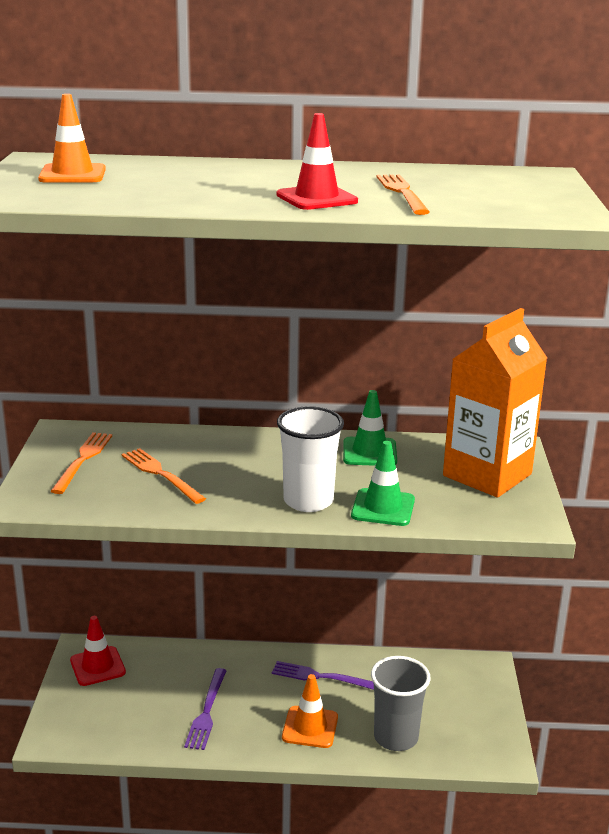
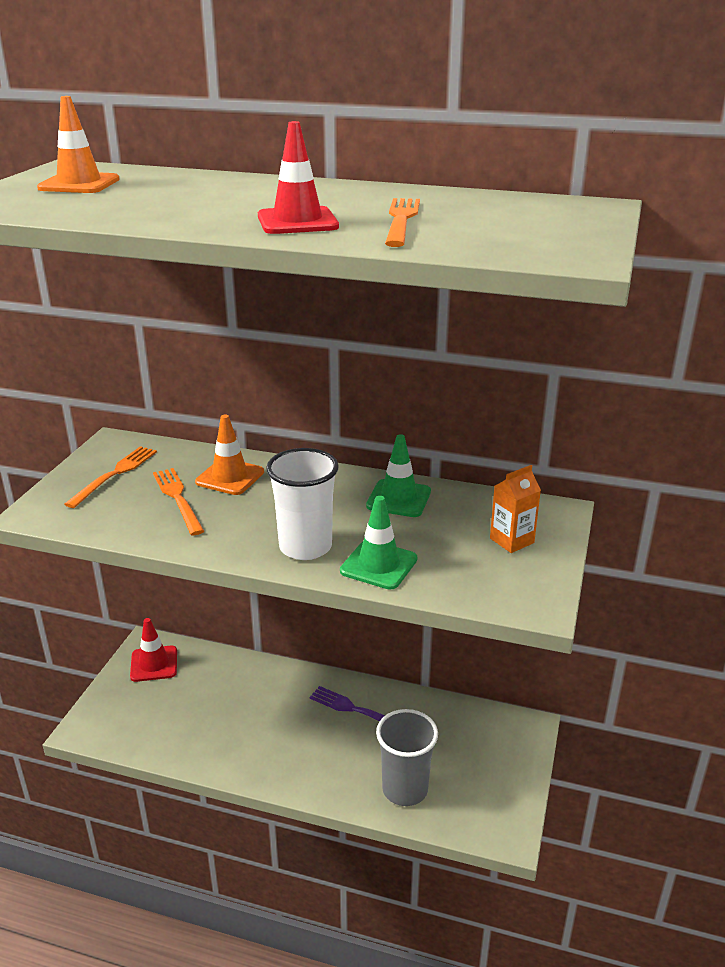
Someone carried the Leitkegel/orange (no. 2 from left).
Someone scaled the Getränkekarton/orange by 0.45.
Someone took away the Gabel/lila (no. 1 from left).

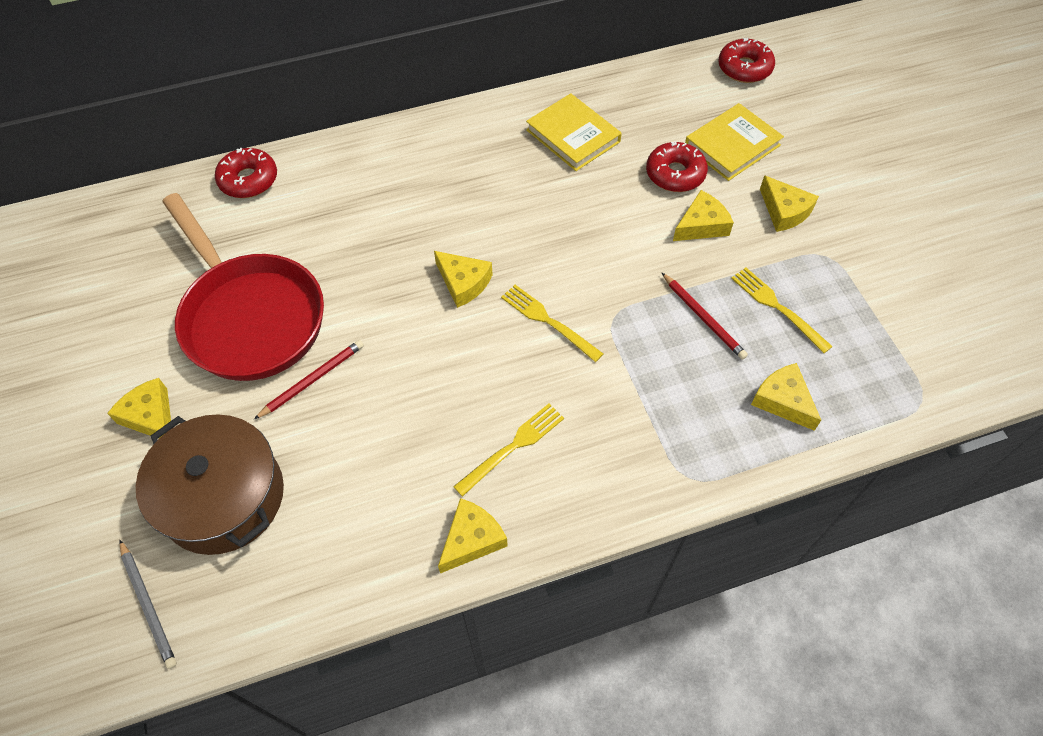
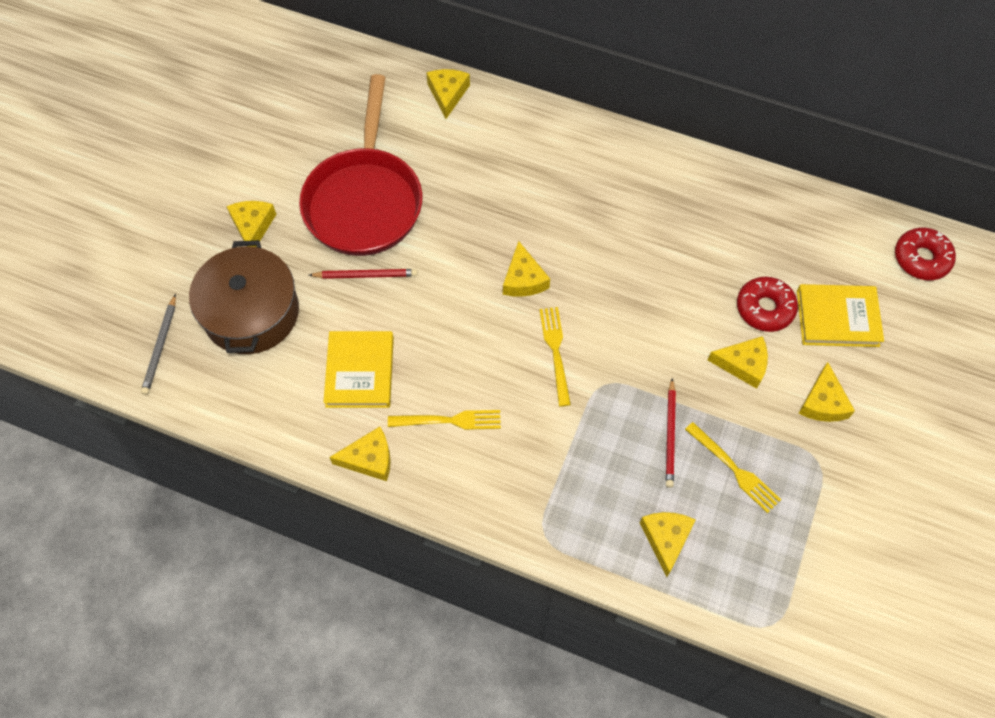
Someone carried the Buch/gelb (no. 1 from left).
Someone swapped the Donut/rot (no. 1 from left) for the Käse/gelb (no. 3 from left).
Someone rotated the Gabel/gelb (no. 3 from left) by 135 degrees clockwise.

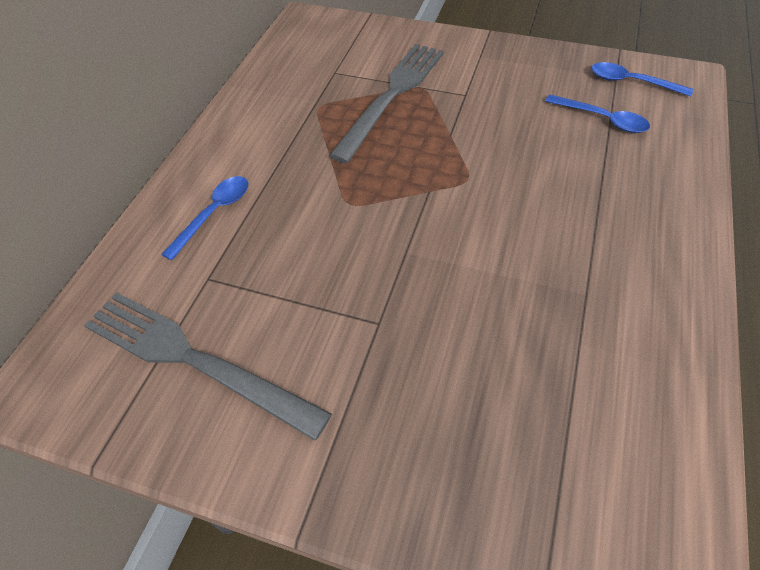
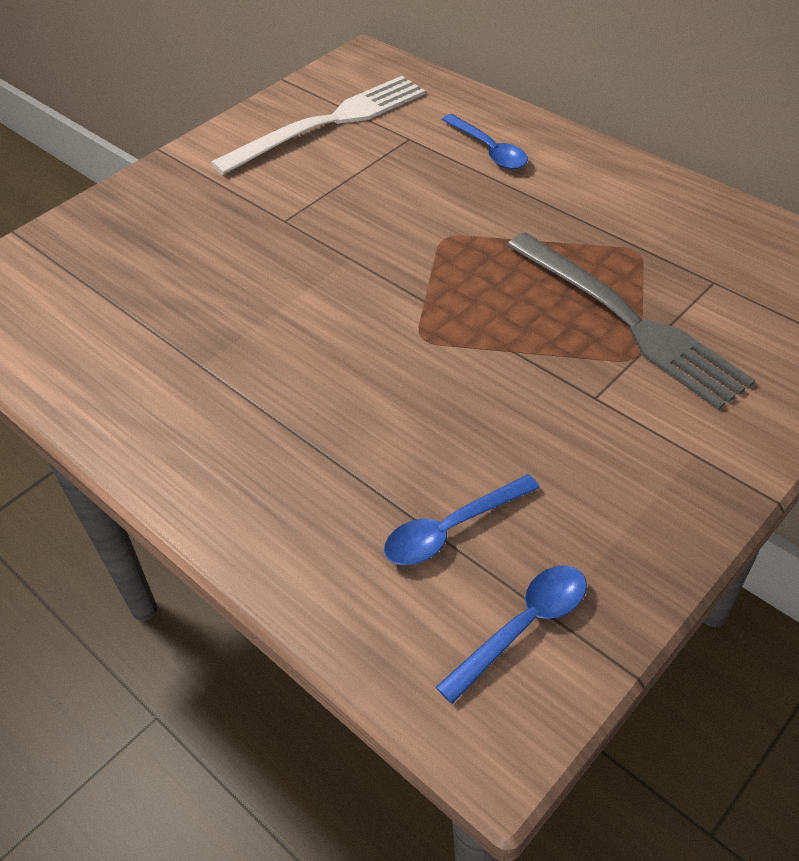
Someone repainted the Gabel/grau (no. 1 from left), which became the Gabel/weiß.

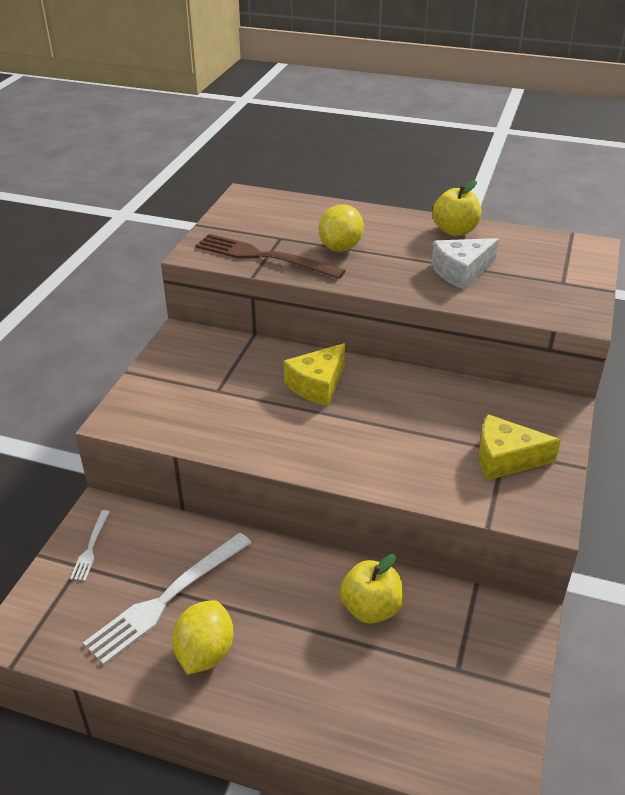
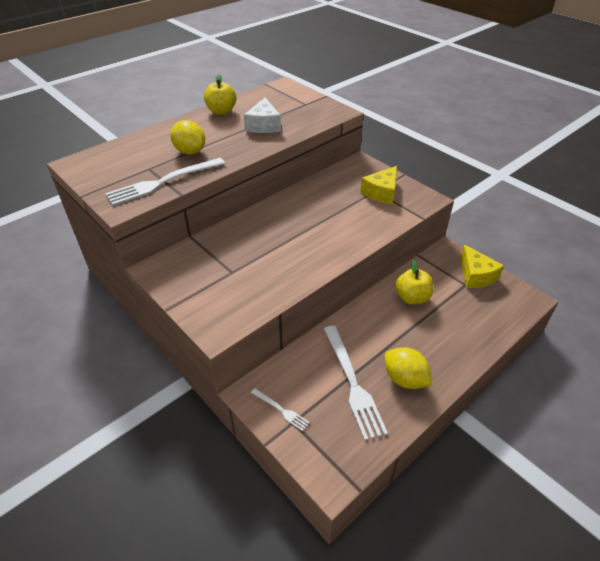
Someone repainted the Gabel/braun, which became the Gabel/weiß (no. 1 from left).
Someone carried the Käse/gelb (no. 1 from left in the first image).

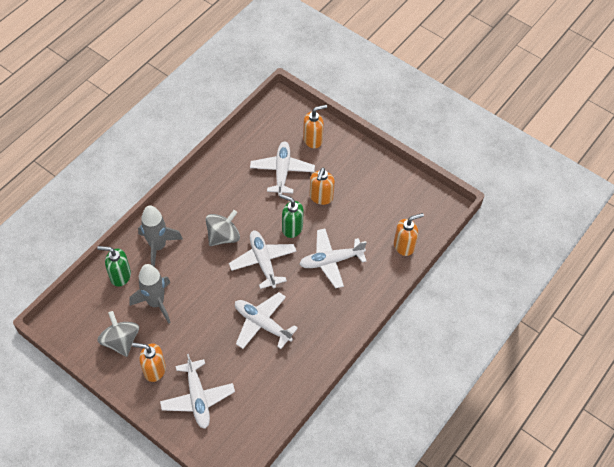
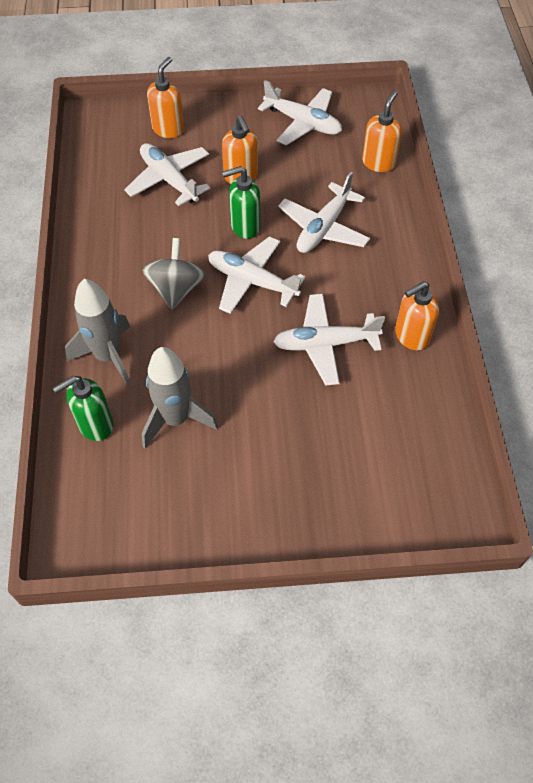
Someone carried the Flugzeug/weiß (no. 1 from left in the first image).
Someone carried the Seifenspender/orange (no. 1 from left in the first image).
Someone took away the Kreisel/grau (no. 1 from left).

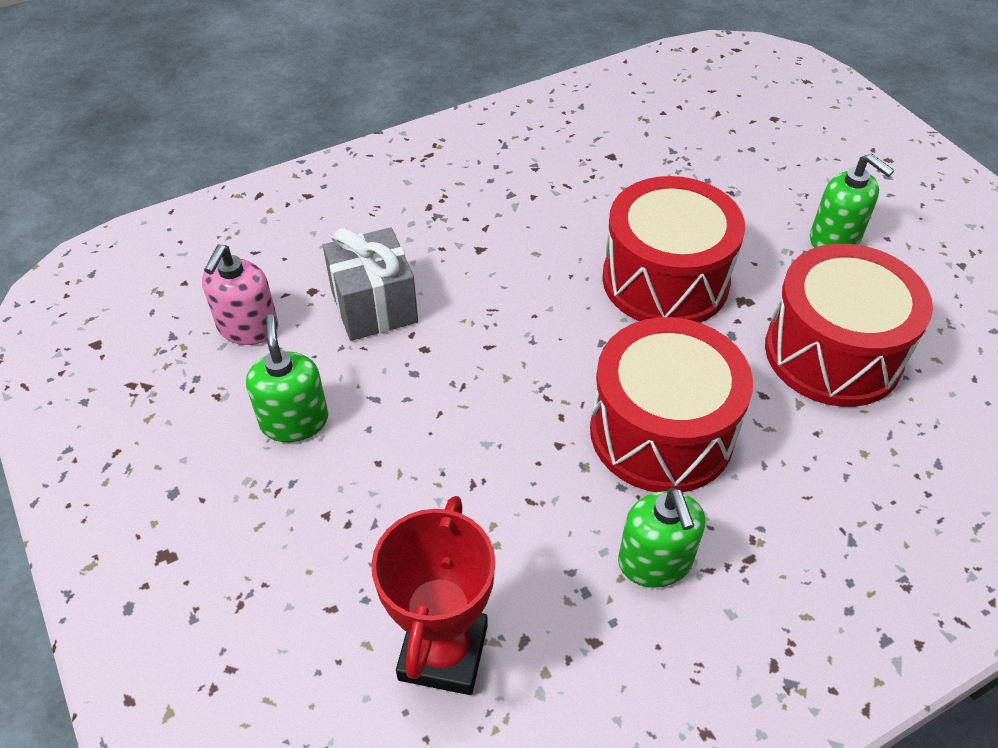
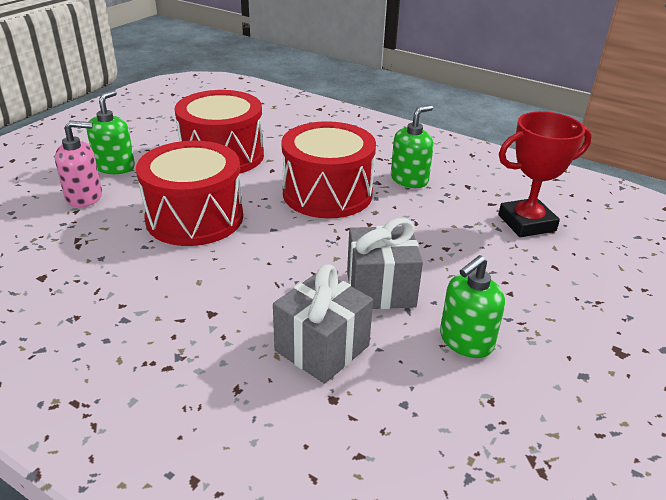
Someone carried the Seifenspender/rosa.
Someone put down the Geschenk/grau (no. 2 from left).

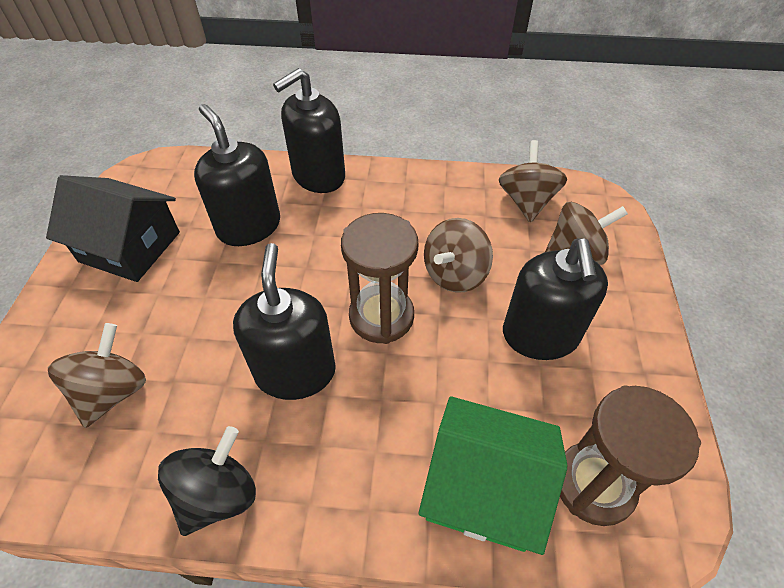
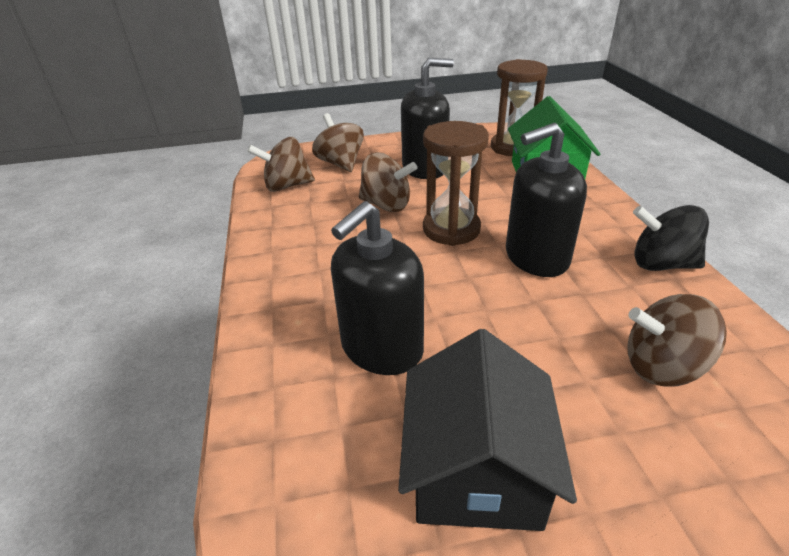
Someone took away the Seifenspender/schwarz (no. 3 from left).

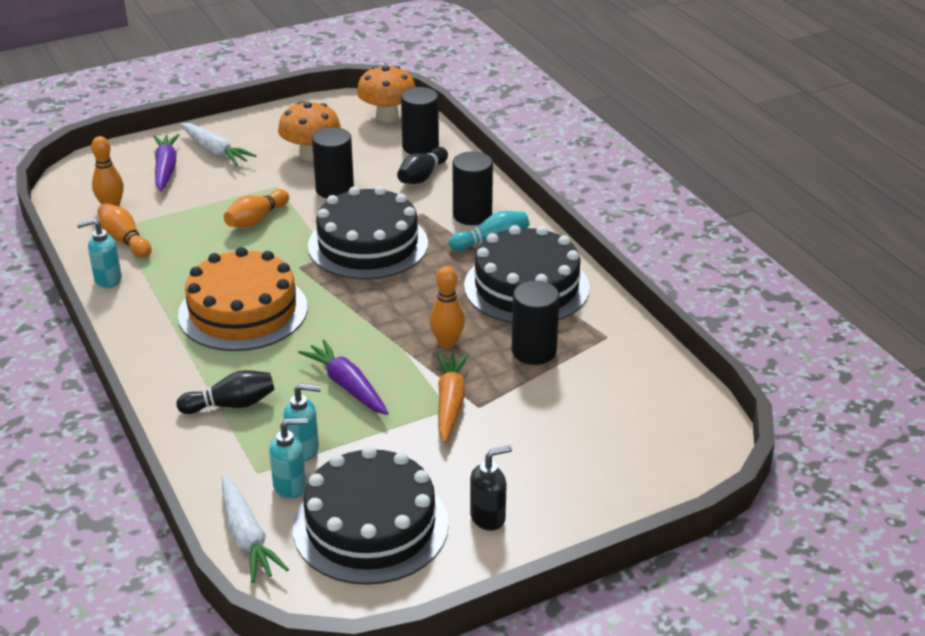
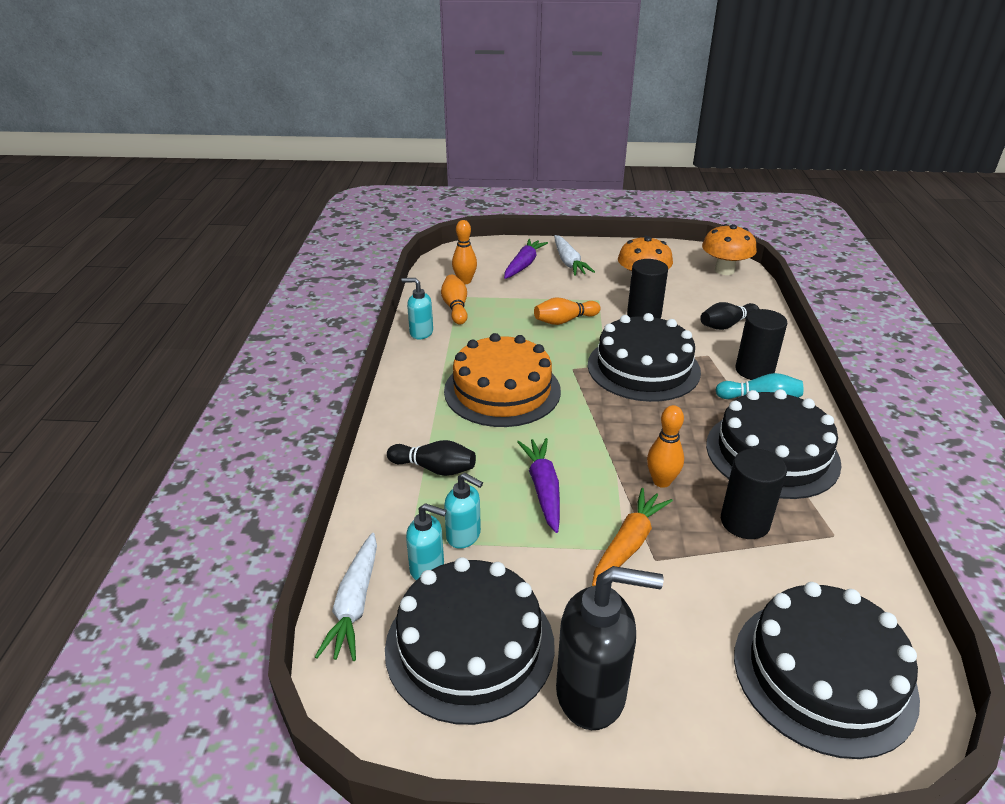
Someone scaled the Seifenspender/schwarz by 1.79.
Someone put down the Kuchen/schwarz (no. 4 from left).
Someone took away the Vollzylinder/schwarz (no. 2 from left).

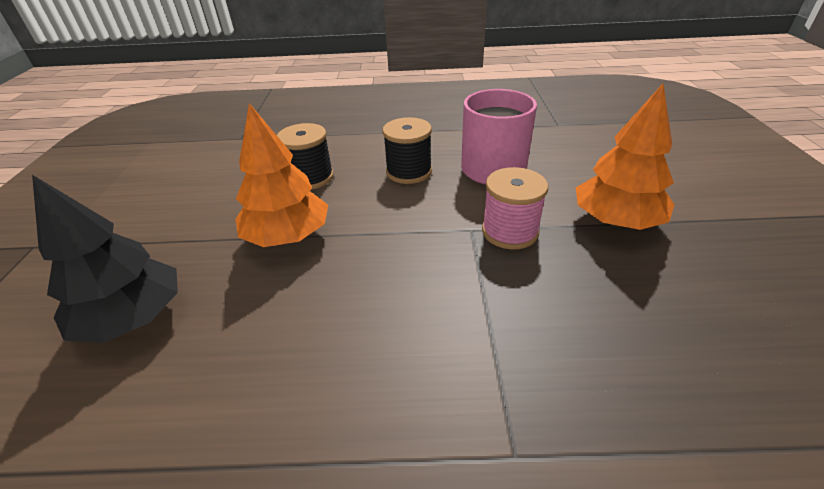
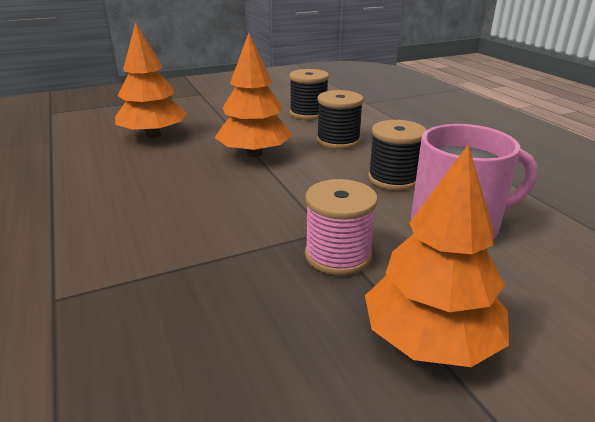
Someone repainted the Baum/schwarz, which became the Baum/orange (no. 1 from left).
Someone put down the Garnrolle/schwarz (no. 1 from left).

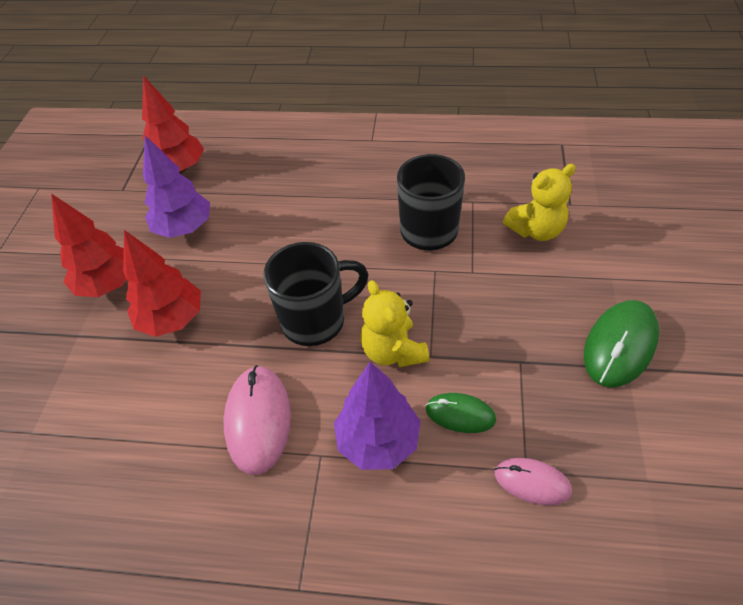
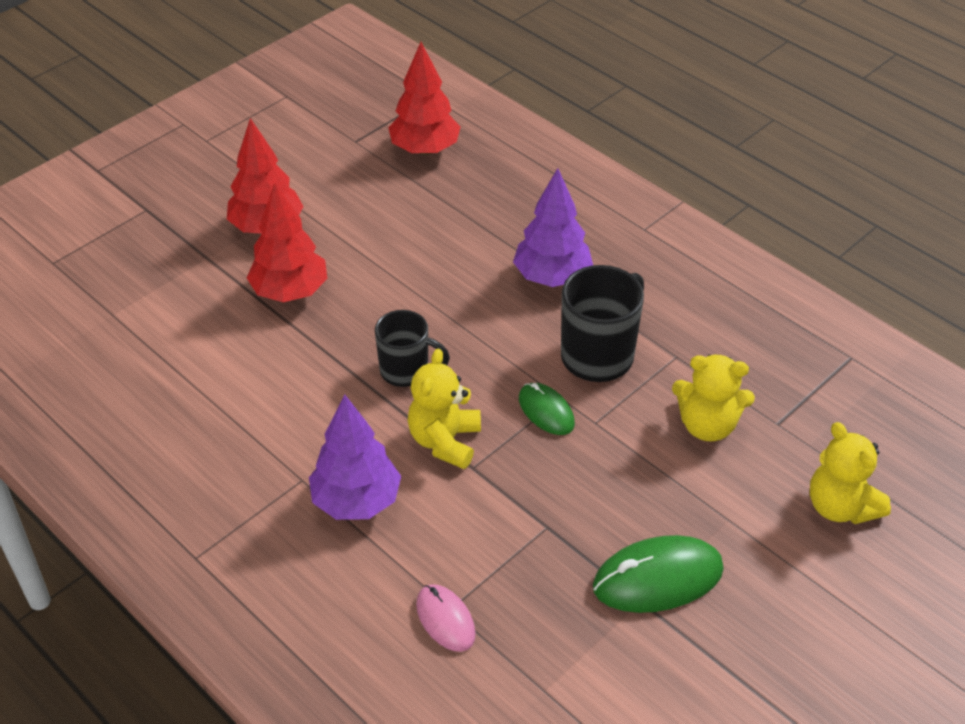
Someone scaled the Tasse/schwarz (no. 1 from left) by 0.66.
Someone carried the Baum/lila (no. 1 from left in the first image).
Someone carried the Computermaus/grün (no. 1 from left).
Someone put down the Teddybär/gelb (no. 3 from left).
Someone took away the Computermaus/rosa (no. 1 from left).

